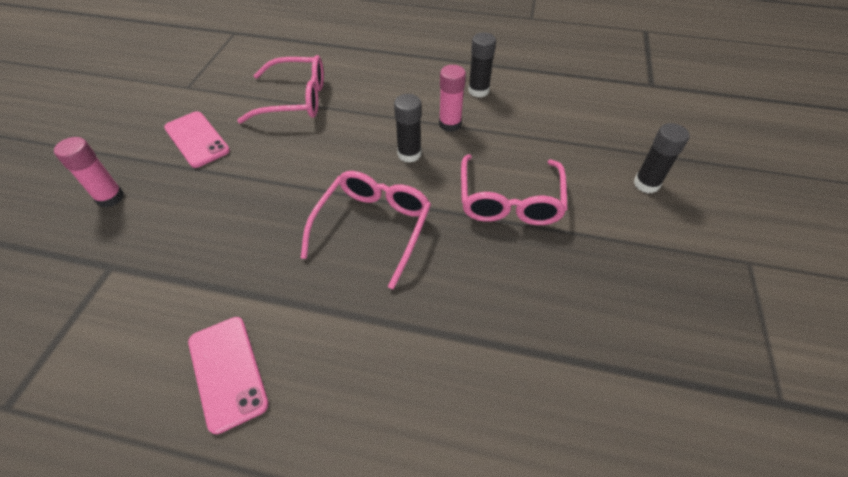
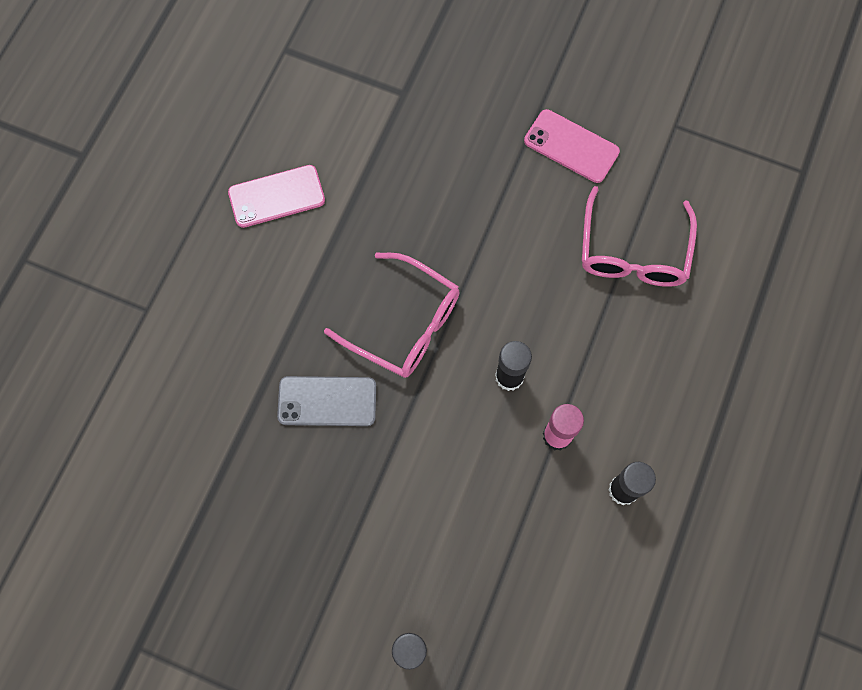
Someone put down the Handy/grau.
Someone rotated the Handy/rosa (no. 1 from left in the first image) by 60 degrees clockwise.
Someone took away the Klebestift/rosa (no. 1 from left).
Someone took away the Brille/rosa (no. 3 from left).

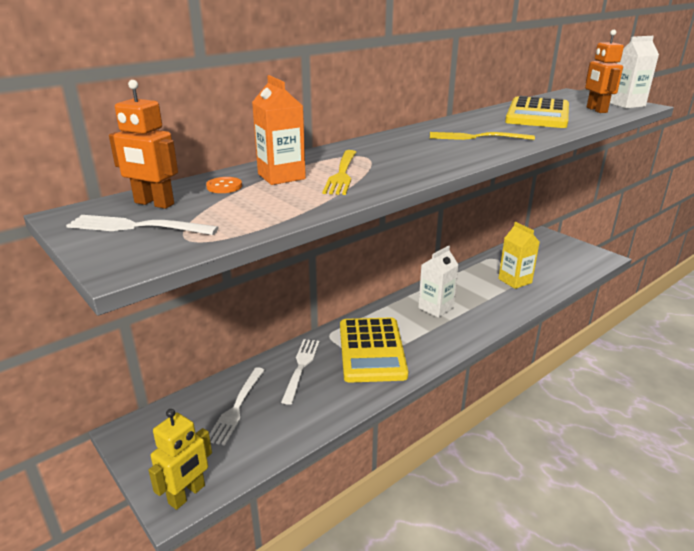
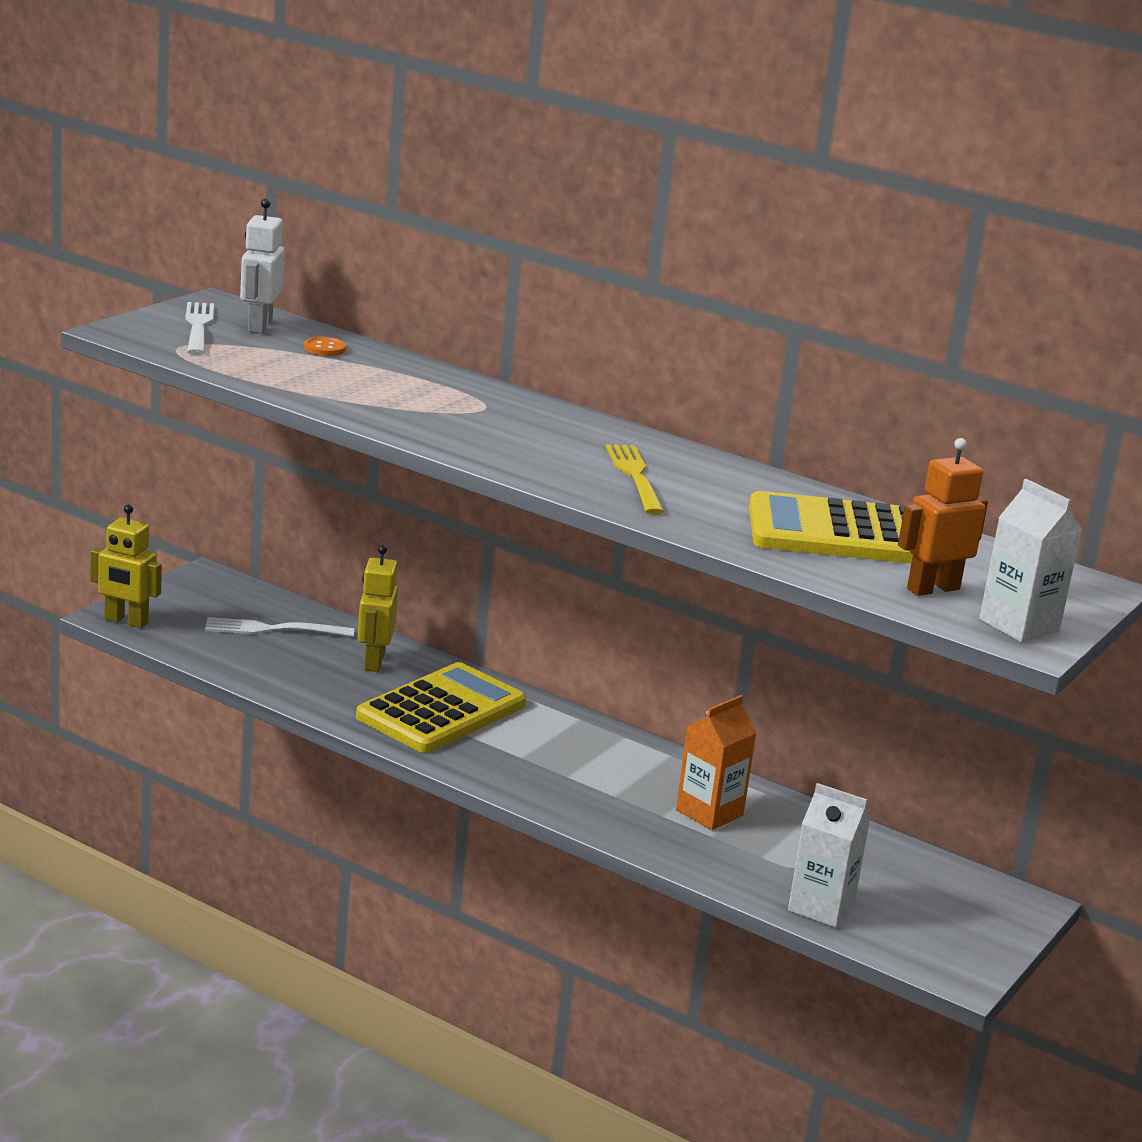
Someone repainted the Roboter/orange (no. 1 from left), which became the Roboter/weiß.
Someone rotated the Taschenrechner/gelb (no. 1 from left) by 150 degrees clockwise.
Someone swapped the Gabel/weiß (no. 3 from left) for the Roboter/gelb (no. 2 from left).
Someone carried the Getränkekarton/orange.
Someone carried the Getränkekarton/weiß (no. 1 from left).
Someone took away the Gabel/gelb (no. 1 from left).
Someone took away the Getränkekarton/gelb.

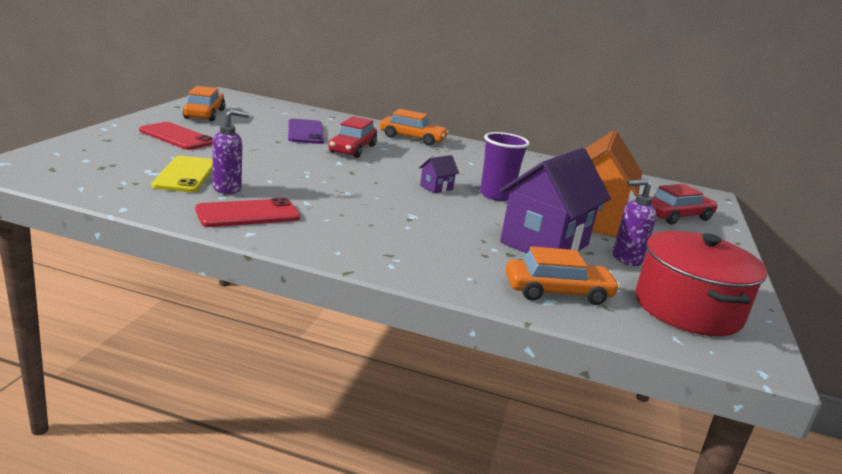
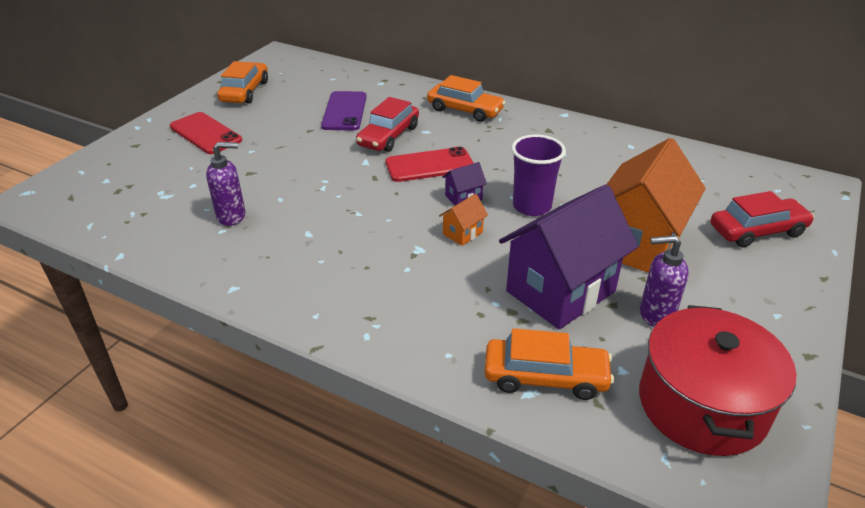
Someone carried the Handy/rot (no. 2 from left).
Someone put down the Haus/orange (no. 1 from left).
Someone took away the Handy/gelb.

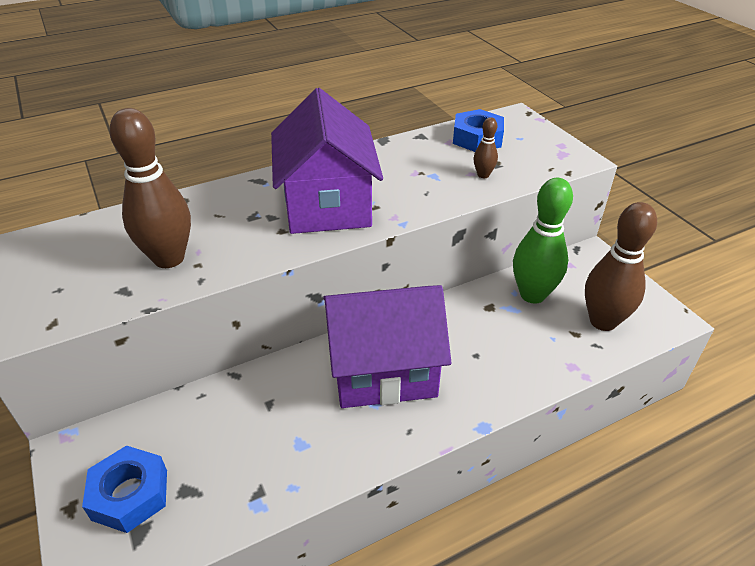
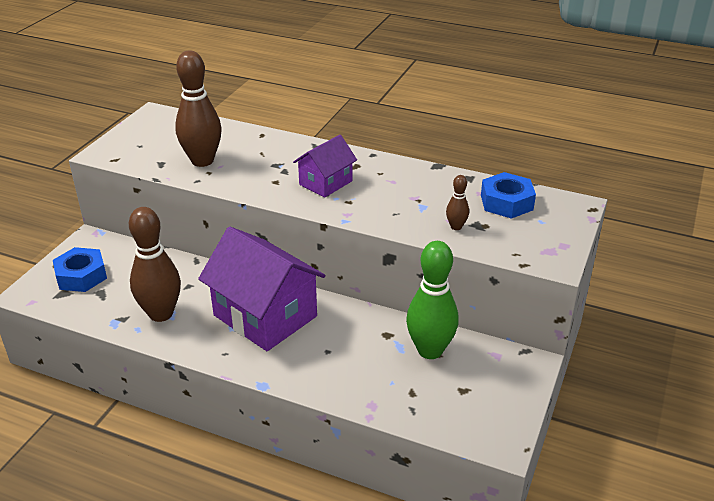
Someone carried the Bowlingkegel/braun (no. 3 from left in the first image).
Someone scaled the Haus/lila (no. 1 from left in the first image) by 0.54.

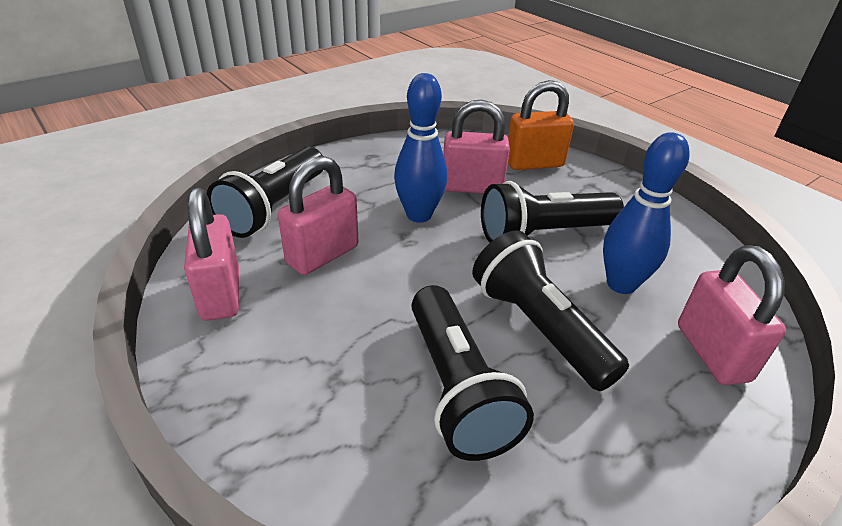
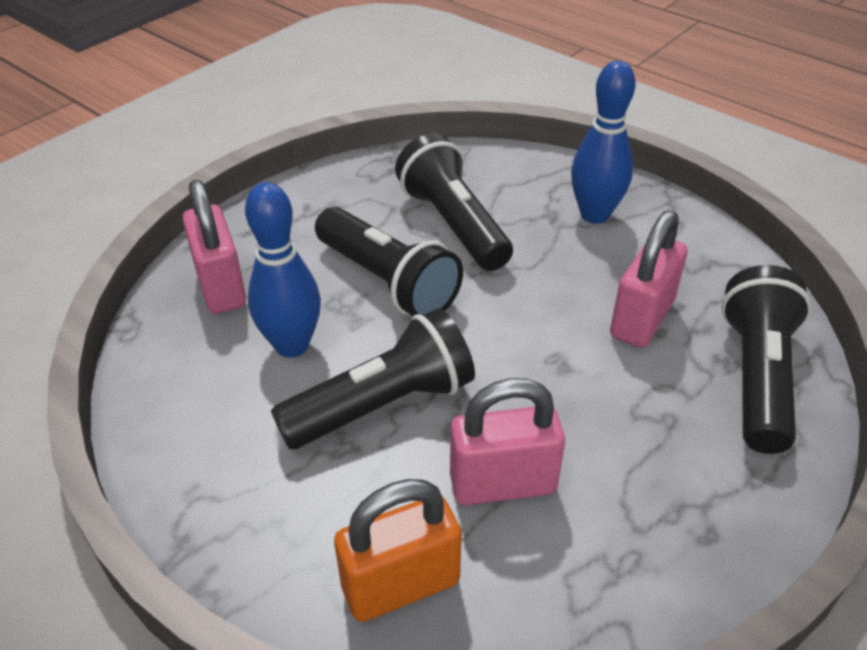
Someone carried the Bowlingkegel/blau (no. 1 from left in the first image).
Someone took away the Vorhängeschloss/rosa (no. 1 from left).

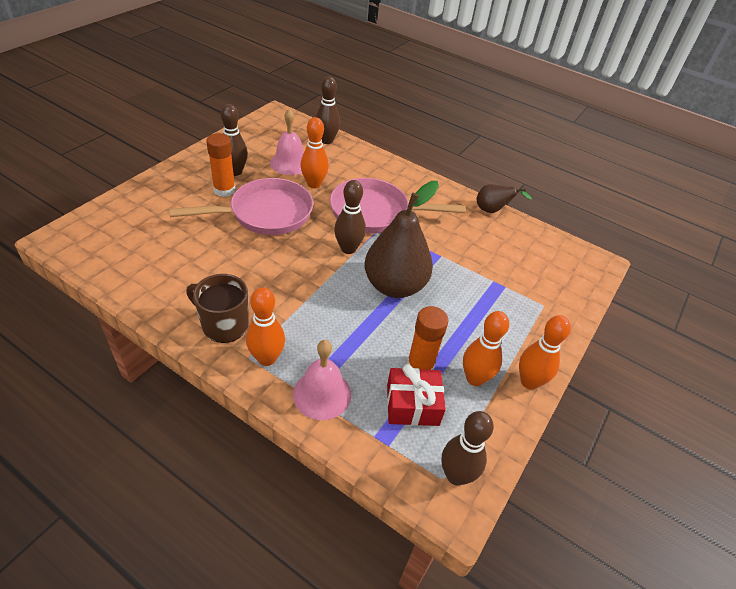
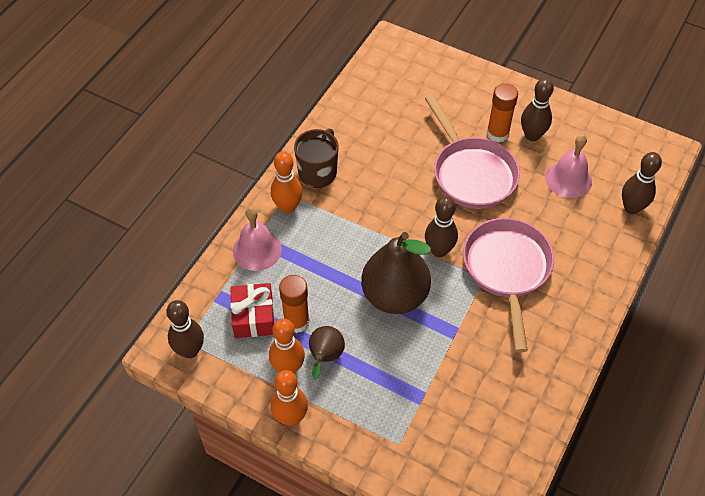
Someone carried the Birne/braun (no. 2 from left in the first image).
Someone took away the Bowlingkegel/orange (no. 2 from left).

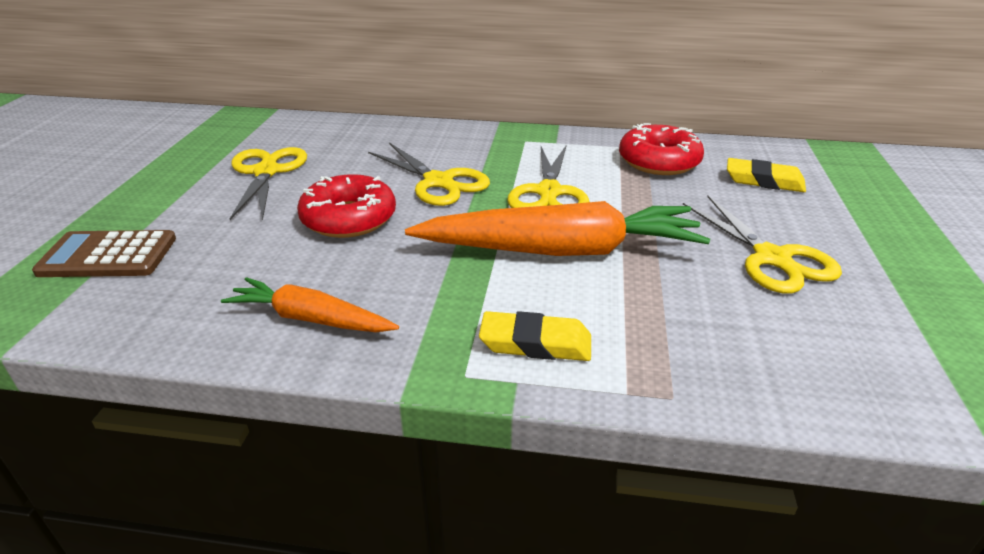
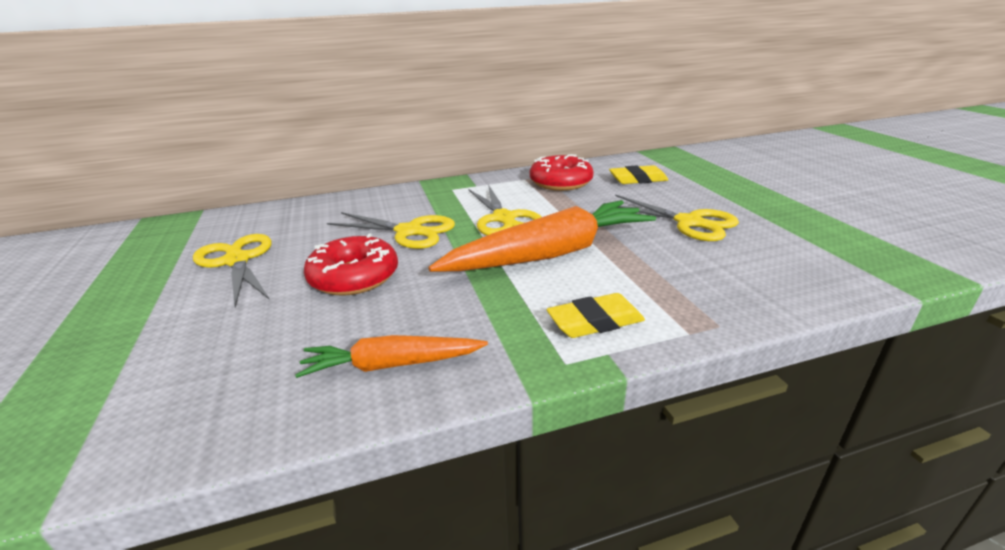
Someone took away the Taschenrechner/braun.

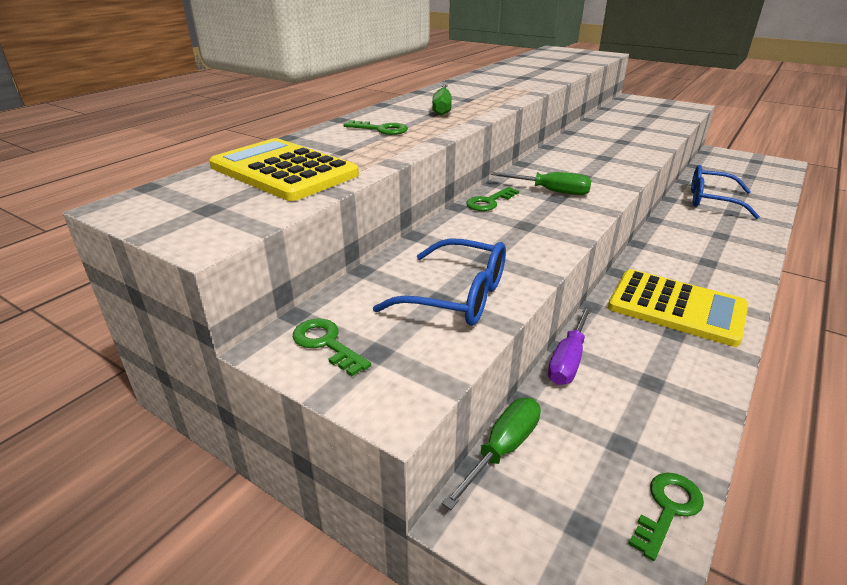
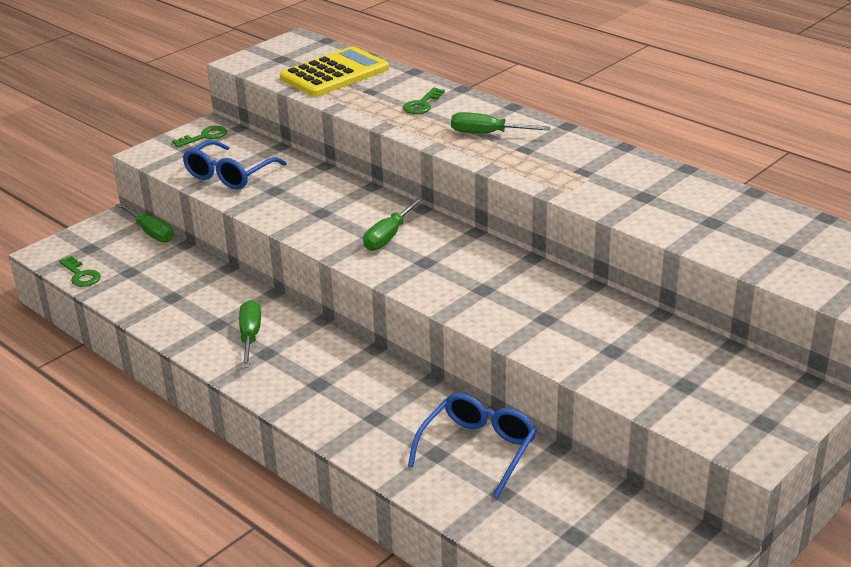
Someone swapped the Taschenrechner/gelb (no. 2 from left) for the Schraubenzieher/grün (no. 2 from left).
Someone took away the Schlüssel/grün (no. 3 from left).
Someone took away the Schraubenzieher/lila.

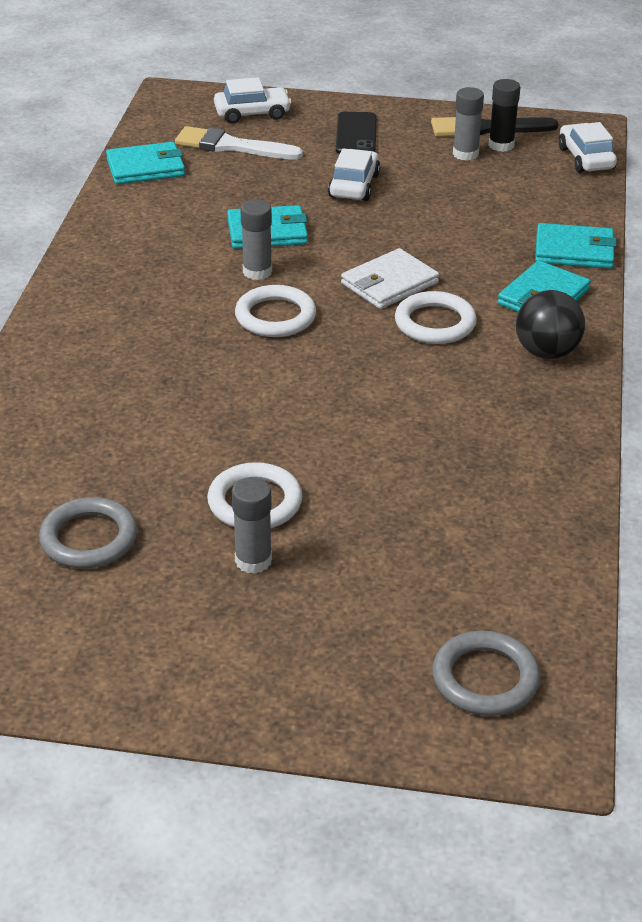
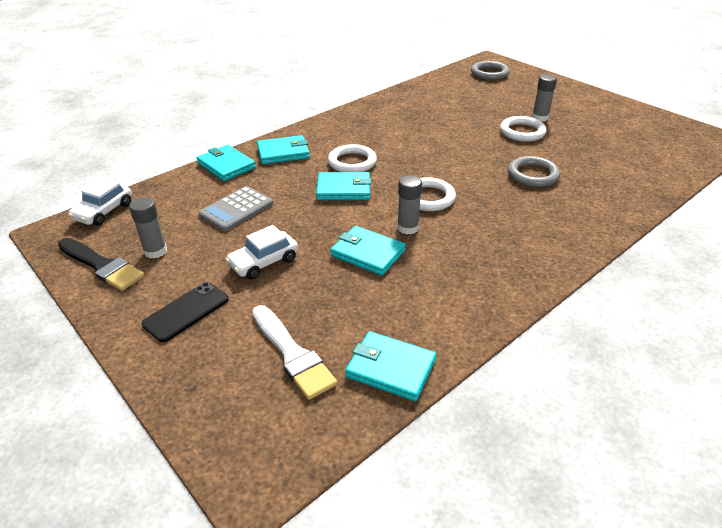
Someone put down the Taschenrechner/grau.
Someone repainted the Geldbörse/weiß, which became the Geldbörse/türkis (no. 3 from left).
Someone carried the Ring/grau (no. 1 from left in the first image).
Someone took away the Auto/weiß (no. 1 from left).
Someone took away the Klebestift/schwarz.
Someone took away the Ball/schwarz.

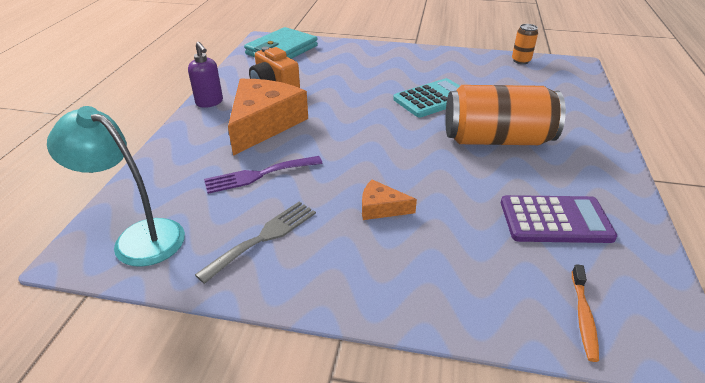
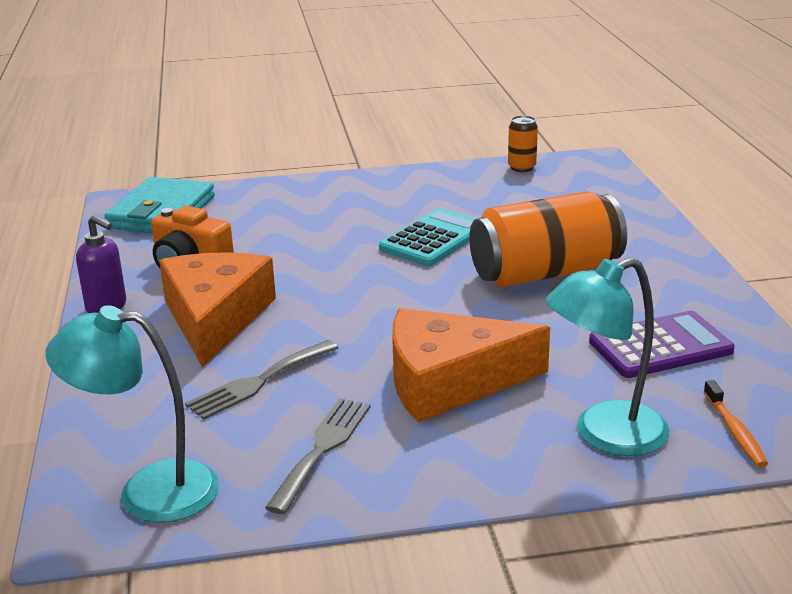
Someone repainted the Gabel/lila, which became the Gabel/grau (no. 1 from left).
Someone scaled the Käse/orange (no. 2 from left) by 2.17.
Someone put down the Lampe/türkis (no. 2 from left).

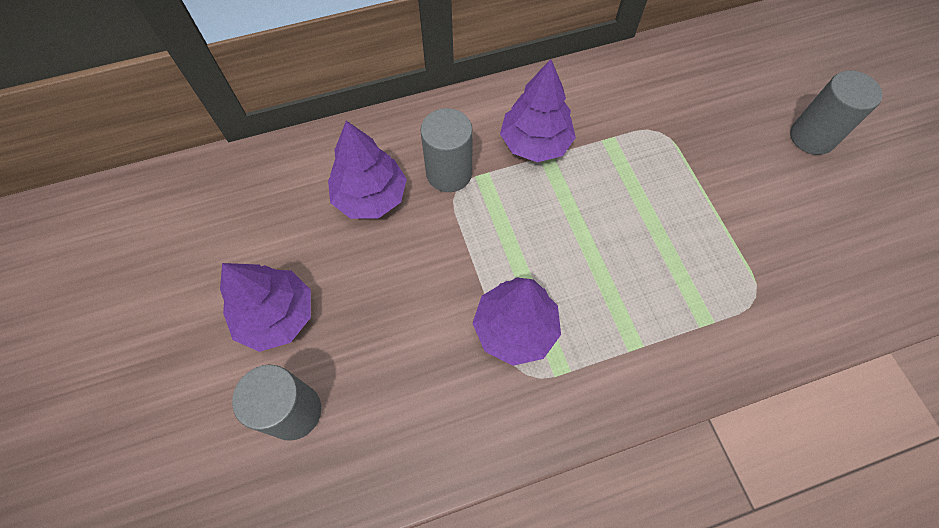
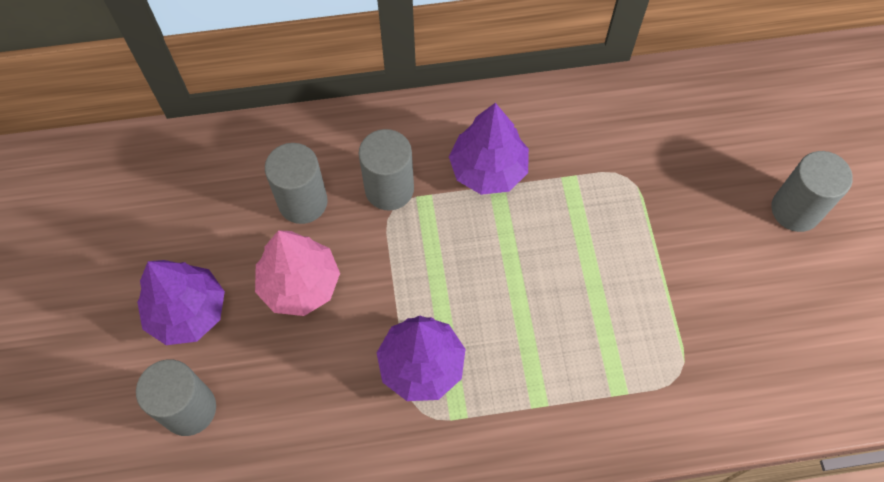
Someone put down the Baum/rosa.
Someone swapped the Baum/lila (no. 2 from left) for the Vollzylinder/grau (no. 2 from left).

